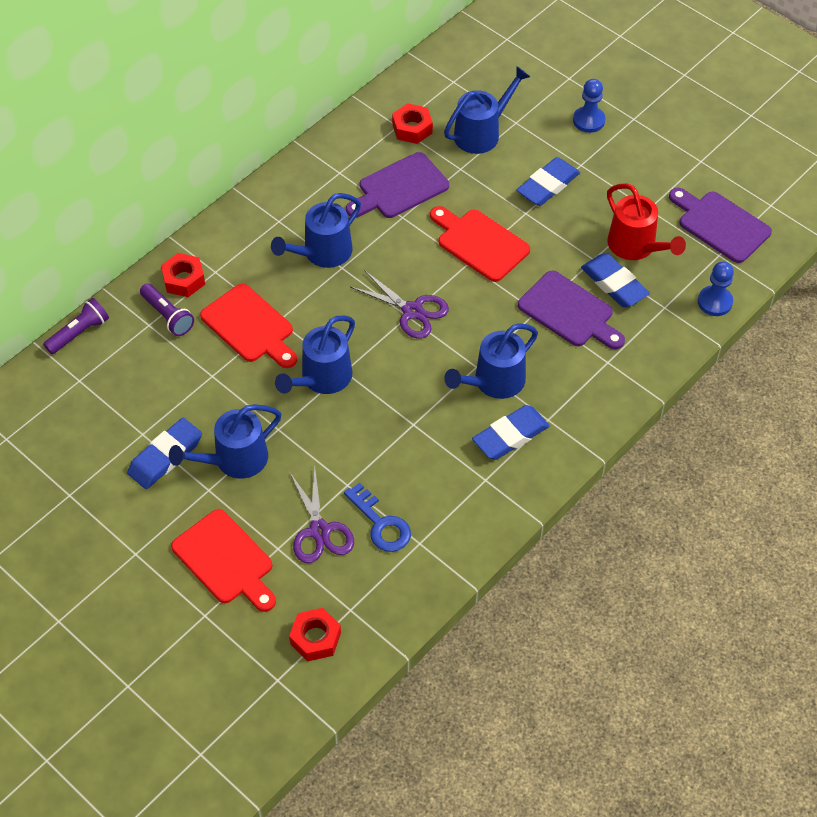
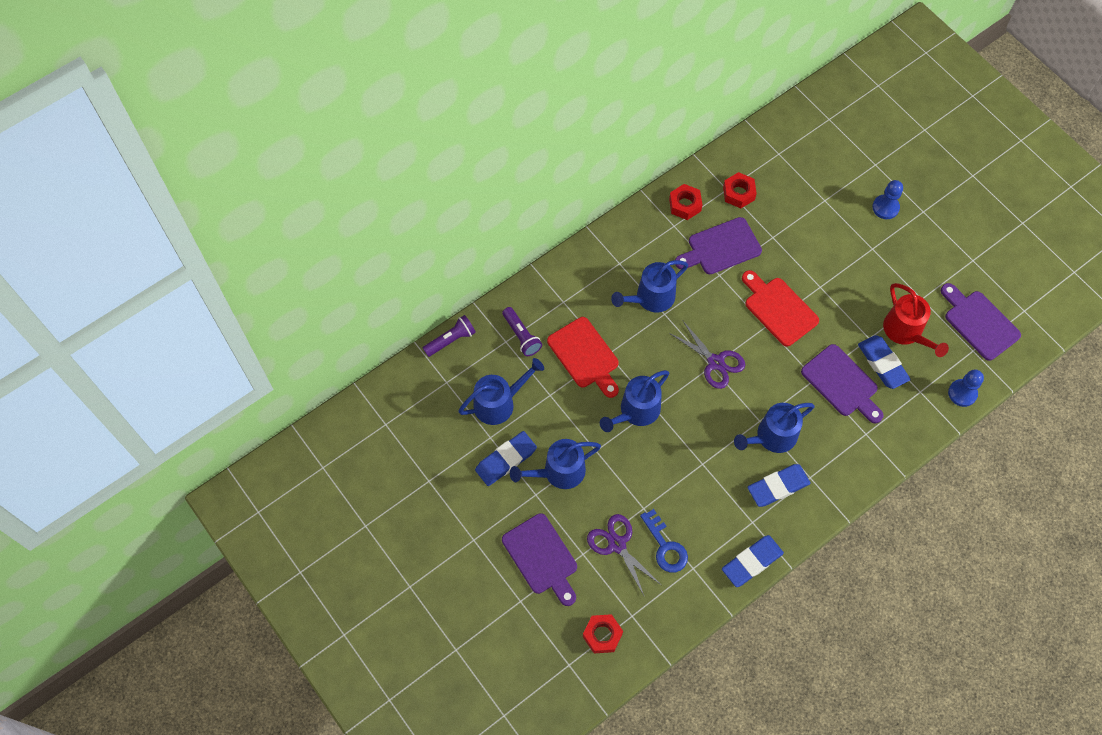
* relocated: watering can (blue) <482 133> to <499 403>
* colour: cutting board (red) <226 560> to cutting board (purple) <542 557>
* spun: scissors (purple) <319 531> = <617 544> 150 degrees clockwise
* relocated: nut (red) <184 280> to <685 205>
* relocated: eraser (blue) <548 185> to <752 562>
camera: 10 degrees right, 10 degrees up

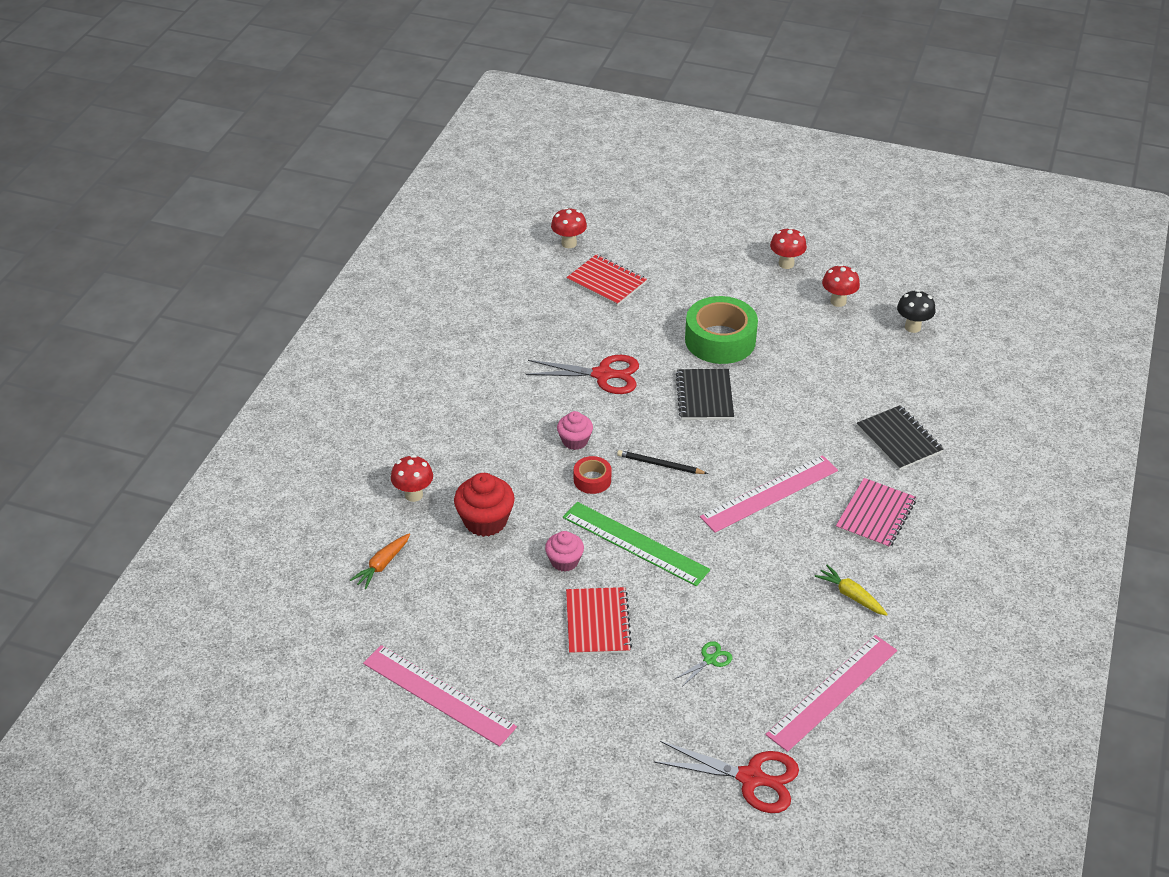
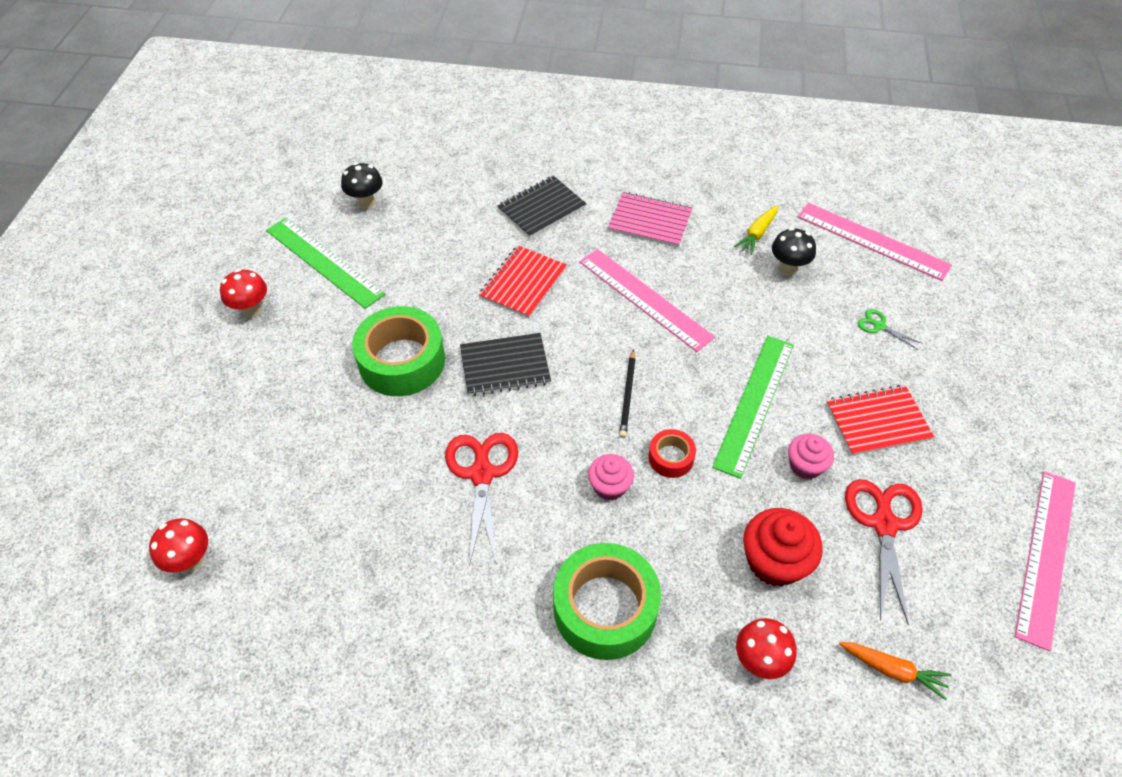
* exchanged: mushroom (red) <838 301> to ruler (green) <324 261>
* relocated: notebook (red) <606 282> to <523 283>
* appeared: tape (green) <605 608>
* appeared: mushroom (black) <787 269>
* relocated: scissors (red) <751 778> to <884 524>
camera: 100 degrees left, 10 degrees up

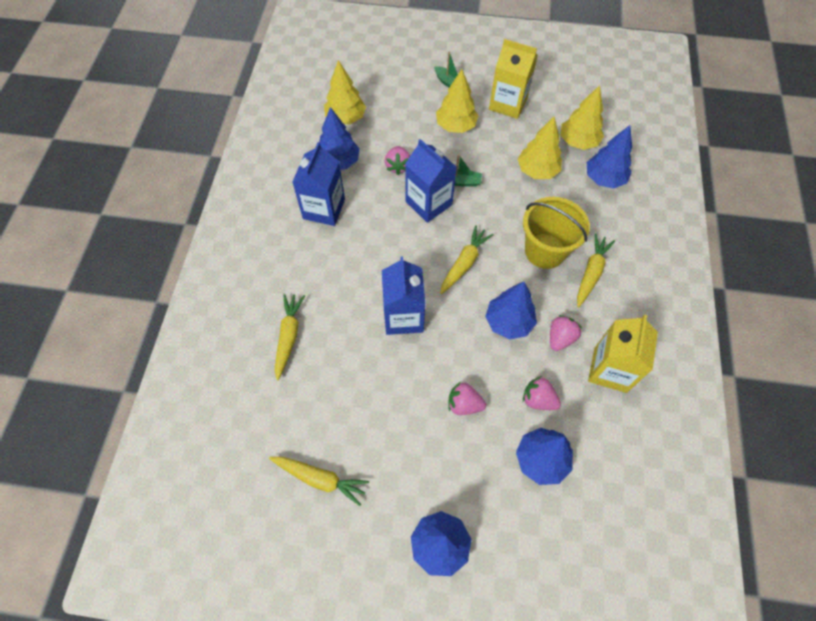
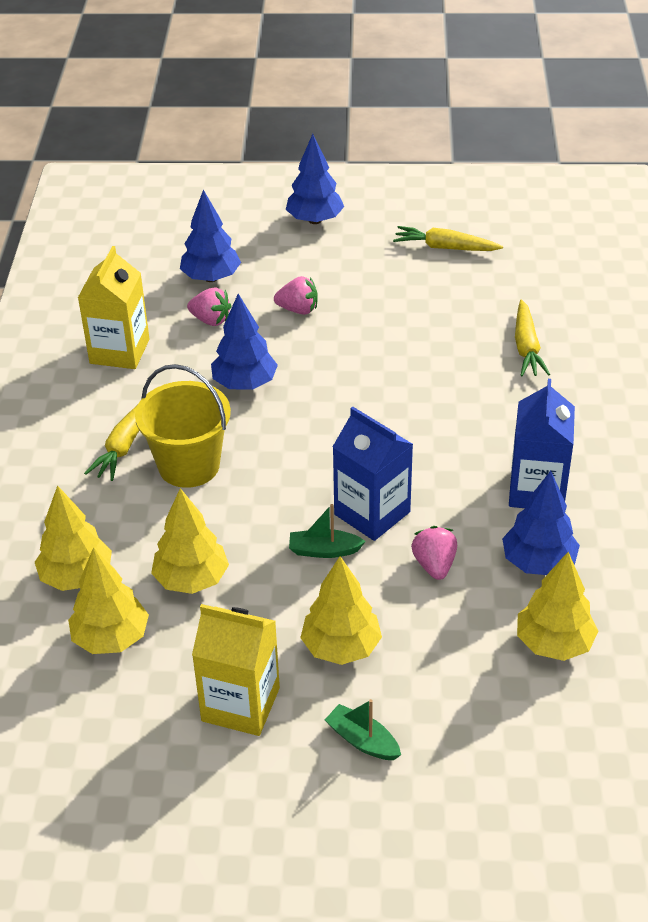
* colour: tree (blue) <604 179> to tree (yellow) <76 577>
* missing: carton (blue) <403 317>
* missing: carrot (yellow) <464 263>
* missing: strawberry (pink) <560 338>
camera: 175 degrees right, 20 degrees down

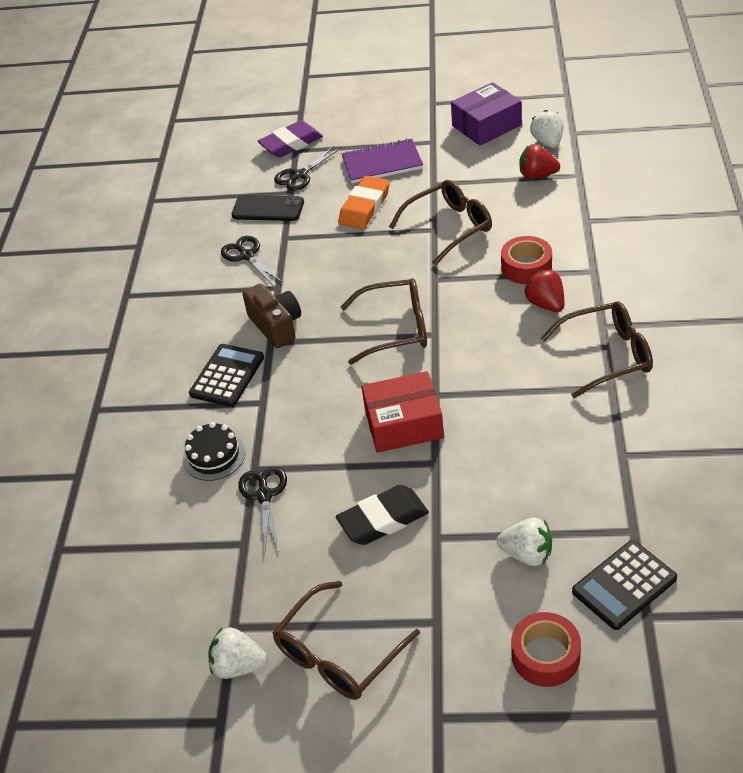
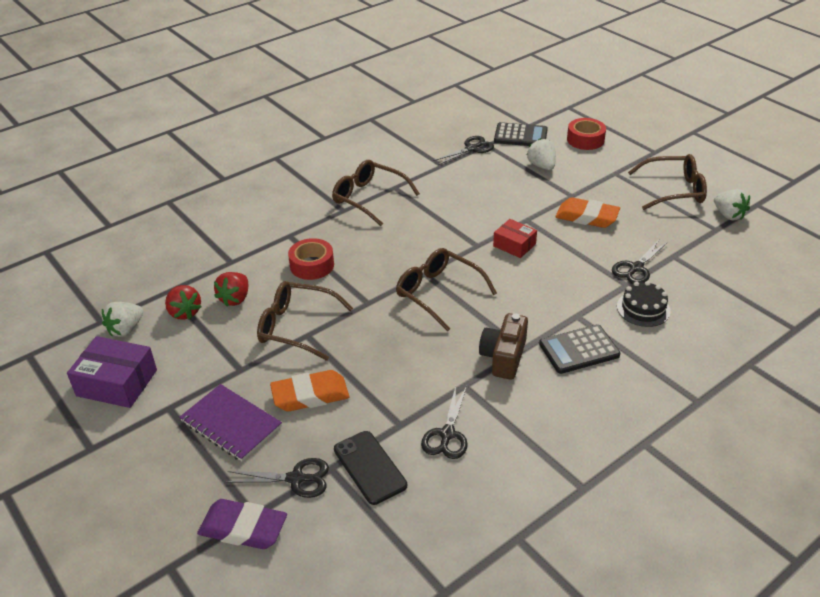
* relocated: strawberry (red) <546 304> to <235 299>
* appeared: scissors (black) <471 148>
* size: box (red) <404 424> = <514 245> x0.63
* colour: eraser (black) <383 519> to eraser (orange) <587 217>
camera: 135 degrees left, 5 degrees down

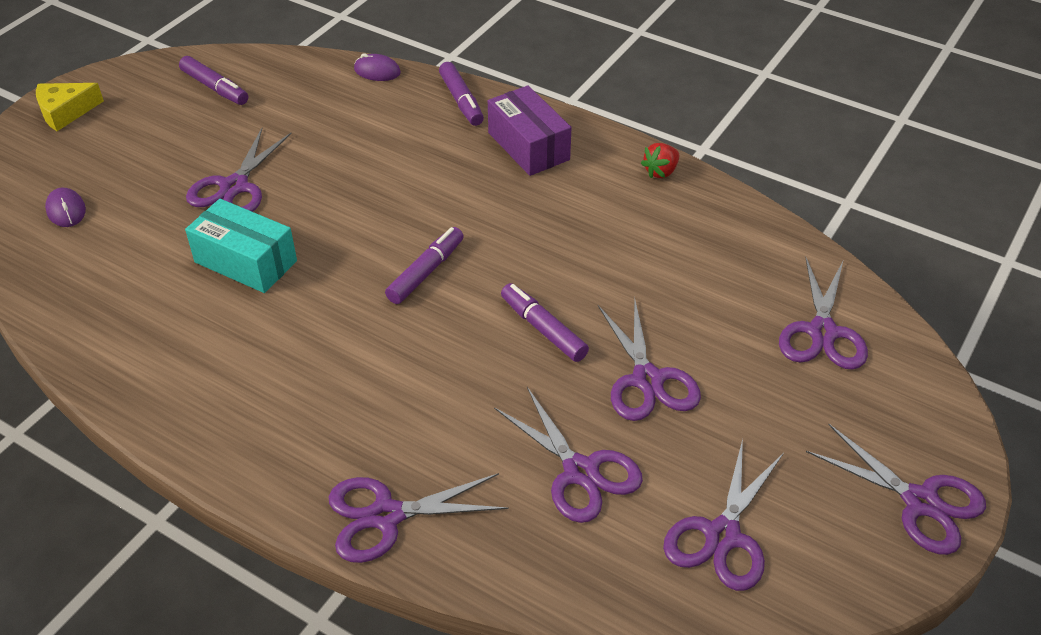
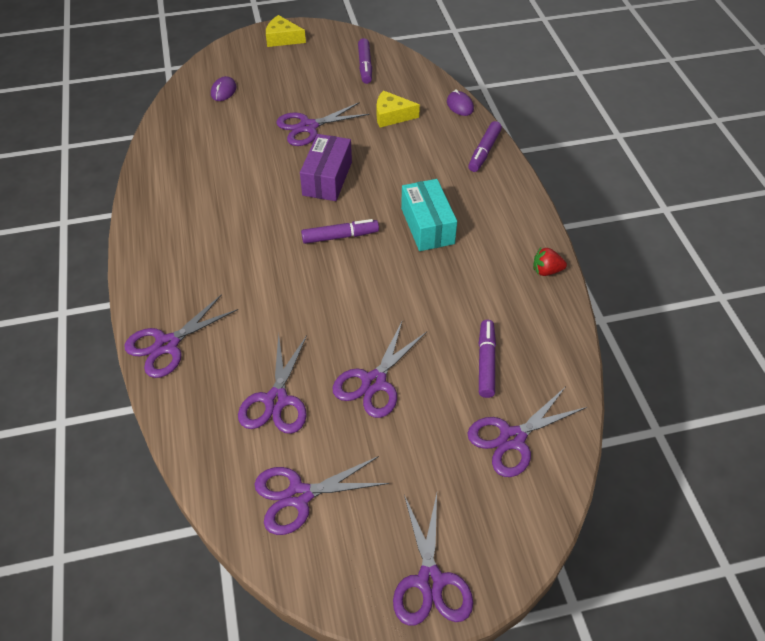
* spun: scissors (purple) <386 516> = <167 345> 75 degrees counterclockwise
* relocated: box (purple) <528 146> to <327 178>
* appeared: cheese (yellow) <392 116>
* relocated: box (turquoise) <246 261> to <427 226>
* relocated: marker (purple) <543 329> to <486 362>
camera: 45 degrees right, 5 degrees up

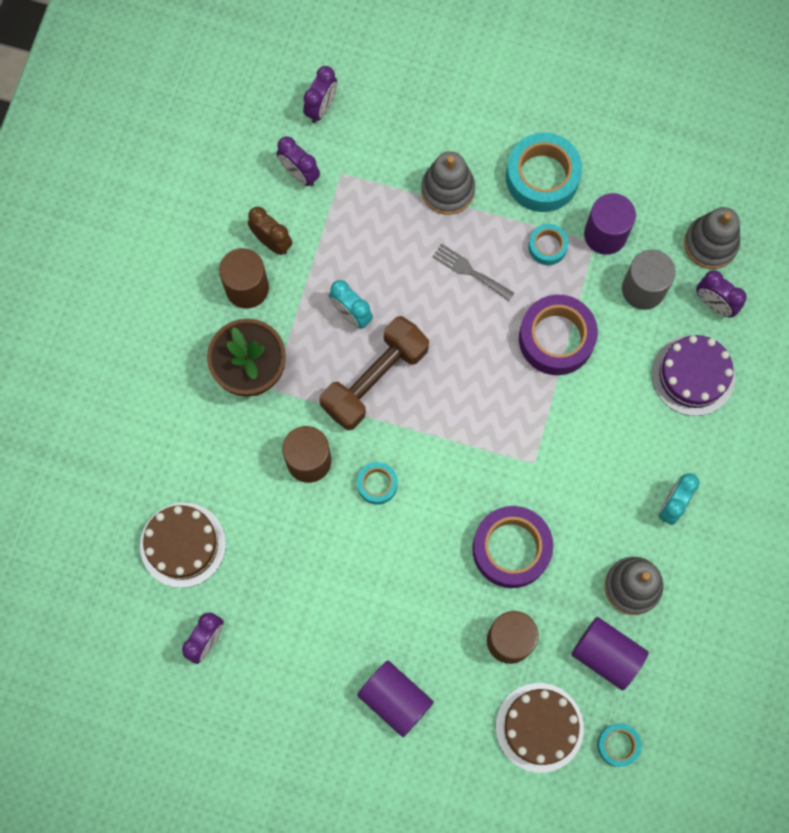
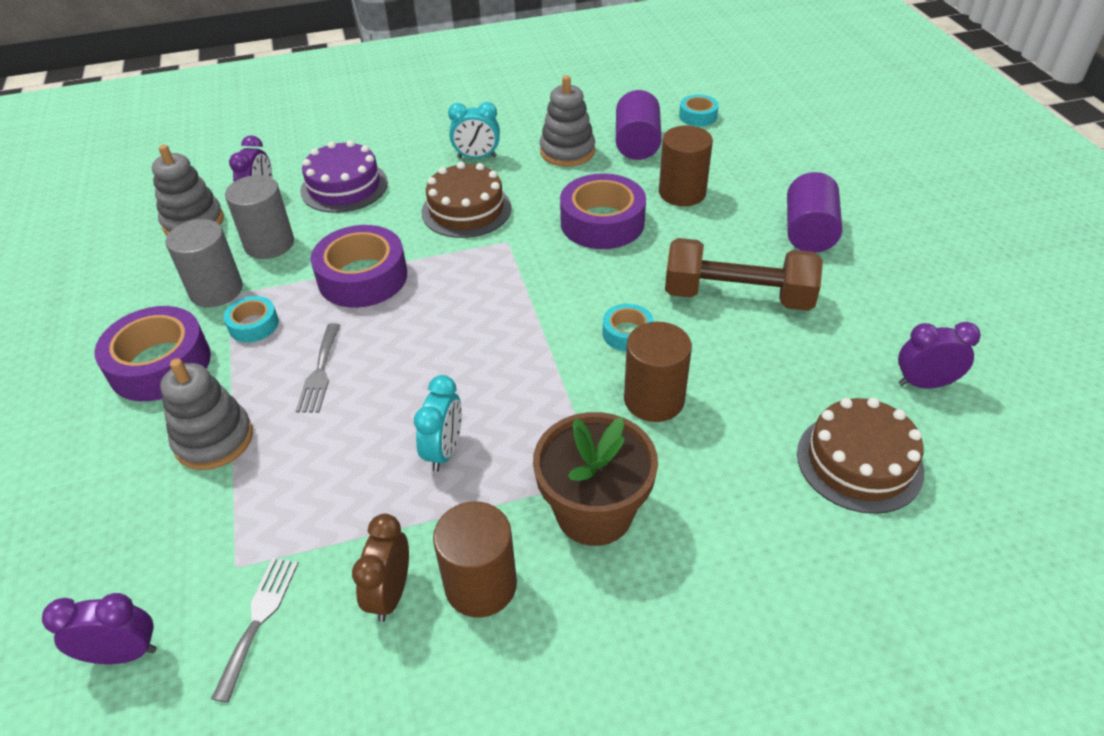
* colour: tape (turquoise) <542 177> to tape (purple) <160 364>
* colour: cylinder (purple) <605 234> to cylinder (grey) <216 290>
* exchanged: clock (purple) <299 174> to fork (grey) <258 619>
* relocated: cake (brown) <539 727> to <466 210>
* relocated: dumbbell (brown) <375 379> to <737 296>
camera: 120 degrees left, 30 degrees down

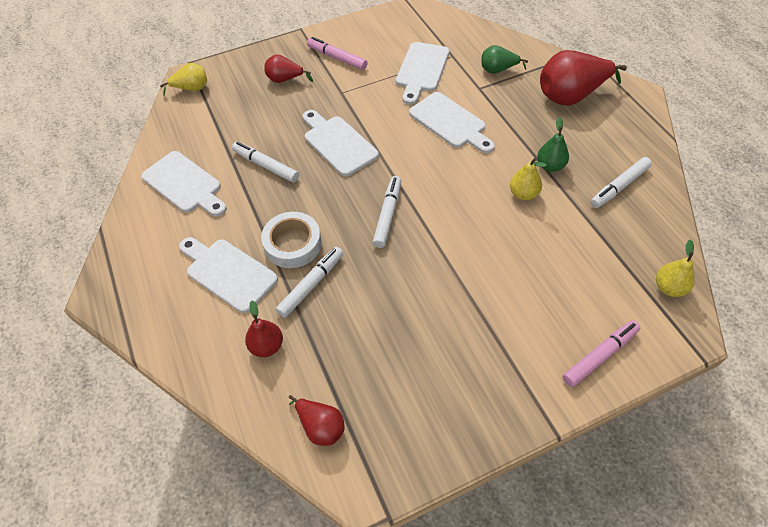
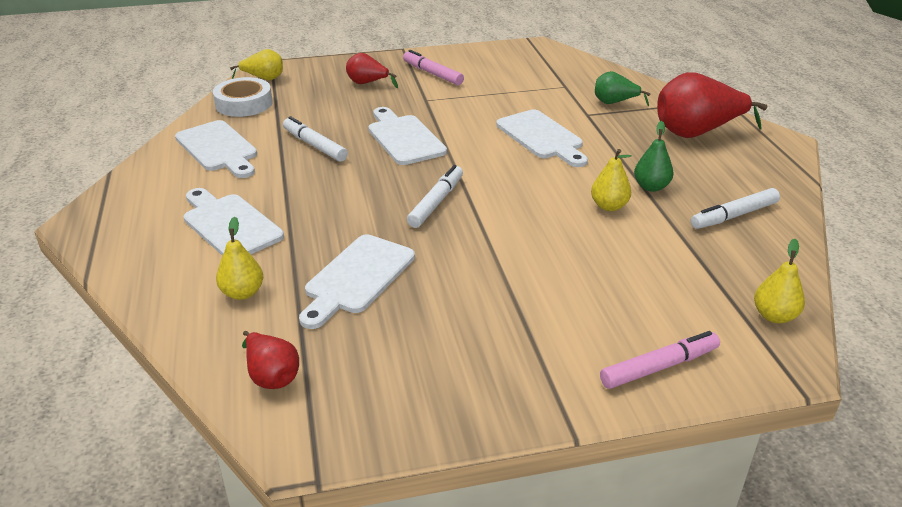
* relocated: tape (white) <293 244> to <244 103>
* colour: pear (red) <267 346> to pear (yellow) <242 293>
* relocated: cutting board (white) <421 70> to <357 278>
* missing: marker (white) <311 285>
camera: 10 degrees right, 20 degrees down

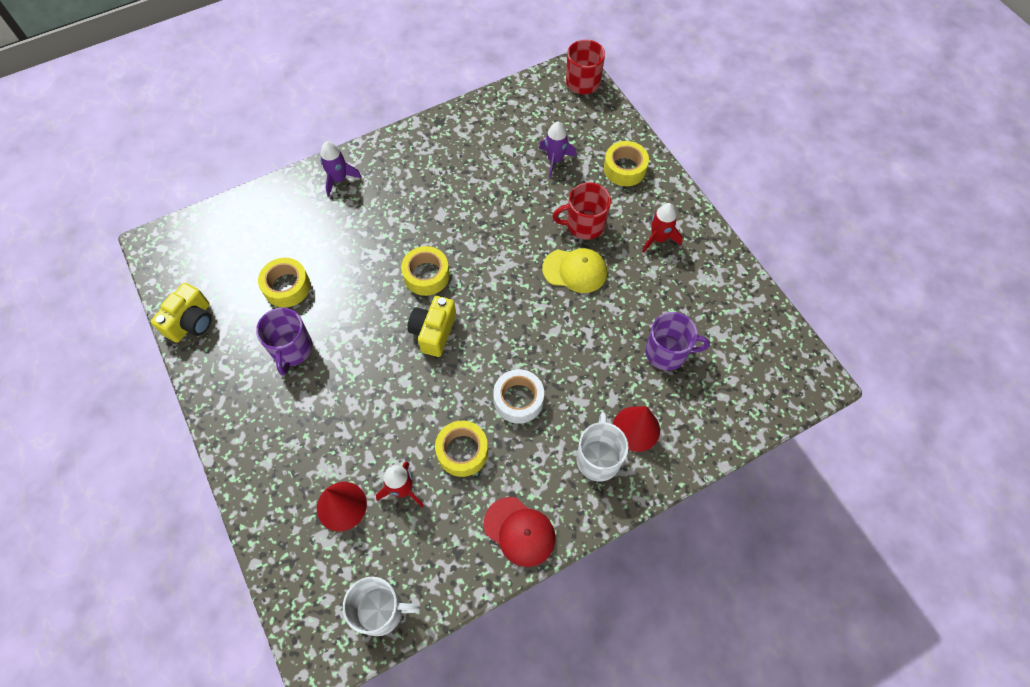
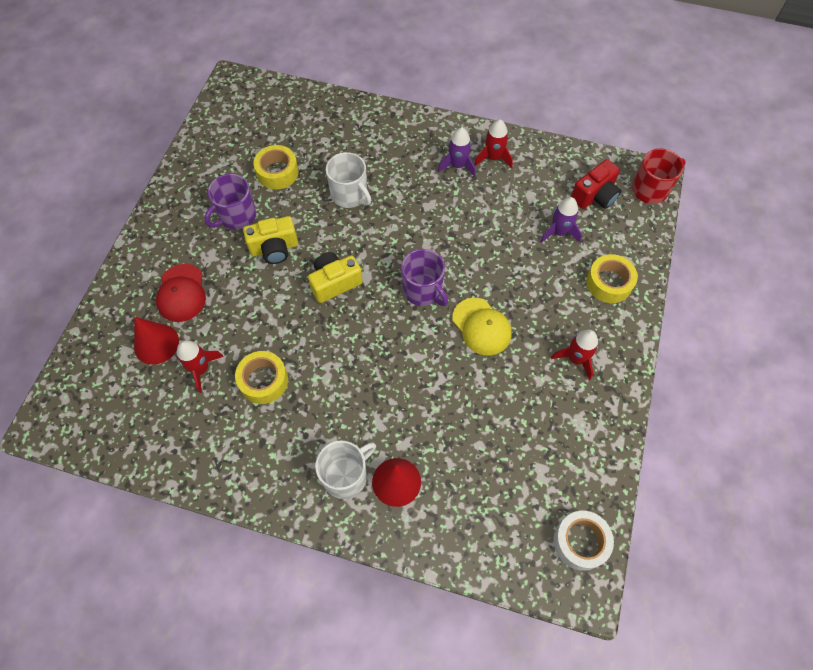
* relocated: cap (red) <519 531> to <181 293>
* relocated: camera (yellow) <191 322> to <274 248>
* relocated: mug (white) <381 610> to <350 195>
* relocated: mug (purple) <667 352> to <423 290>
* relocated: rocket (purple) <339 179> to <457 165>
* appeared: rocket (red) <493 158>
* relocated: tape (white) <518 400> to <580 542>
* appeared: camera (red) <595 196>
* missing: tape (yellow) <426 275>
* missing: mug (red) <584 225>
camera: 45 degrees right, 0 degrees up

